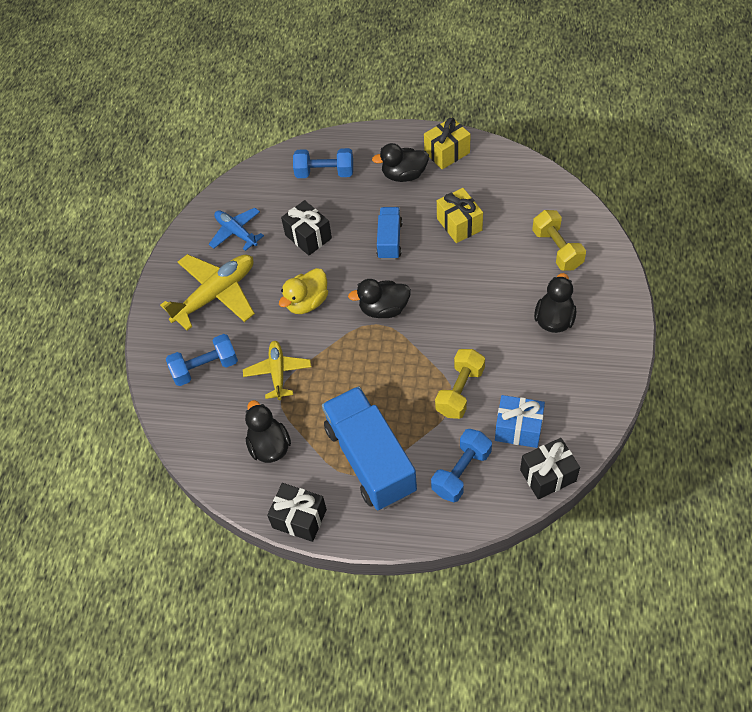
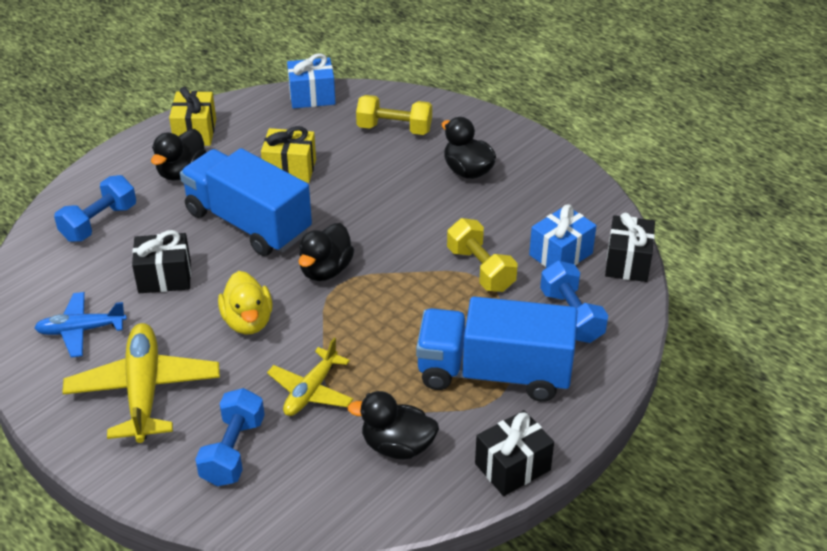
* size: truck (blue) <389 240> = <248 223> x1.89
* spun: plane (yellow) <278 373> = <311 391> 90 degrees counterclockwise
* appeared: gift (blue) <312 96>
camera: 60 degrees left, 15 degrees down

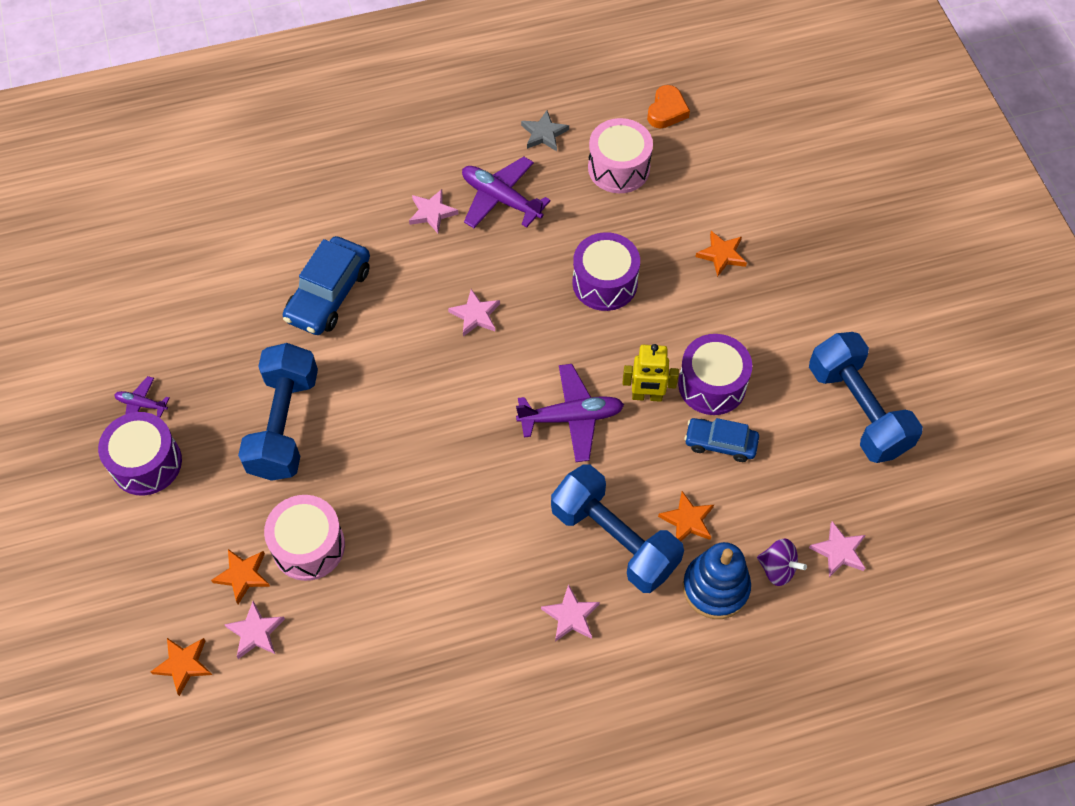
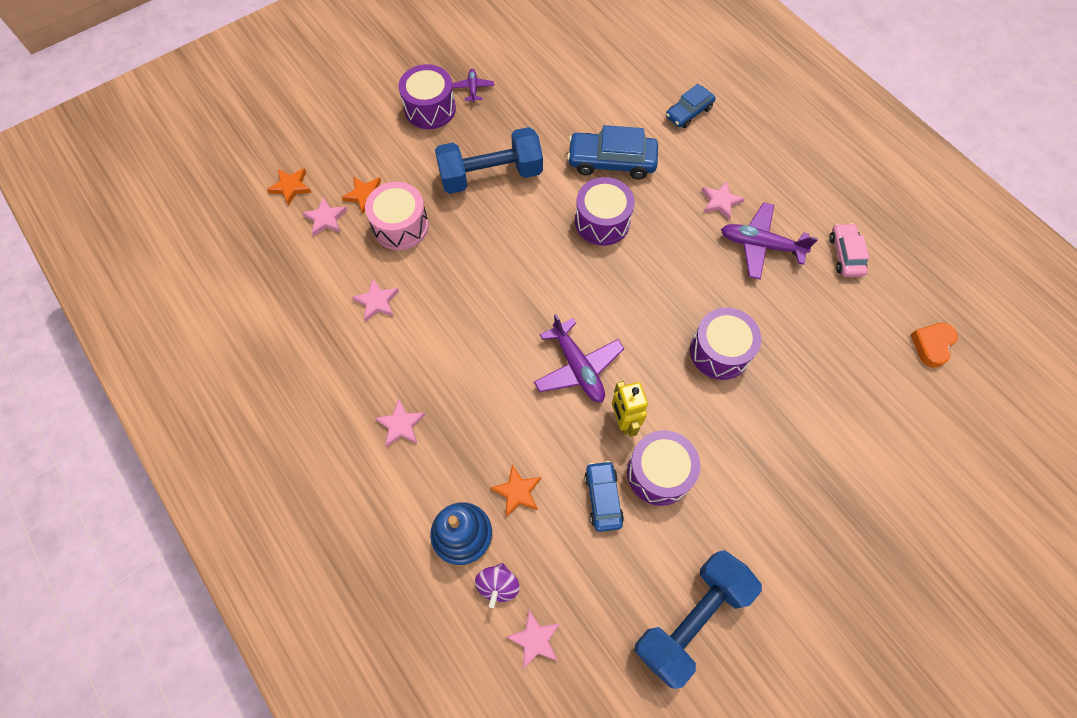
* relocated: star (pink) <475 315> to <377 302>
* appeared: drum (purple) <602 221>
* appeared: car (blue) <688 112>
* spun: plane (purple) <501 199> = <760 245> 90 degrees counterclockwise
* exchanged: star (grey) <544 134> to car (pink) <845 255>
* spun: heart (orange) <667 111> = <932 345> 120 degrees clockwise
* missing: dumbbell (blue) <614 539>
* missing: drum (pink) <618 168>
* missing: star (orange) <721 255>
camera: 70 degrees right, 5 degrees up

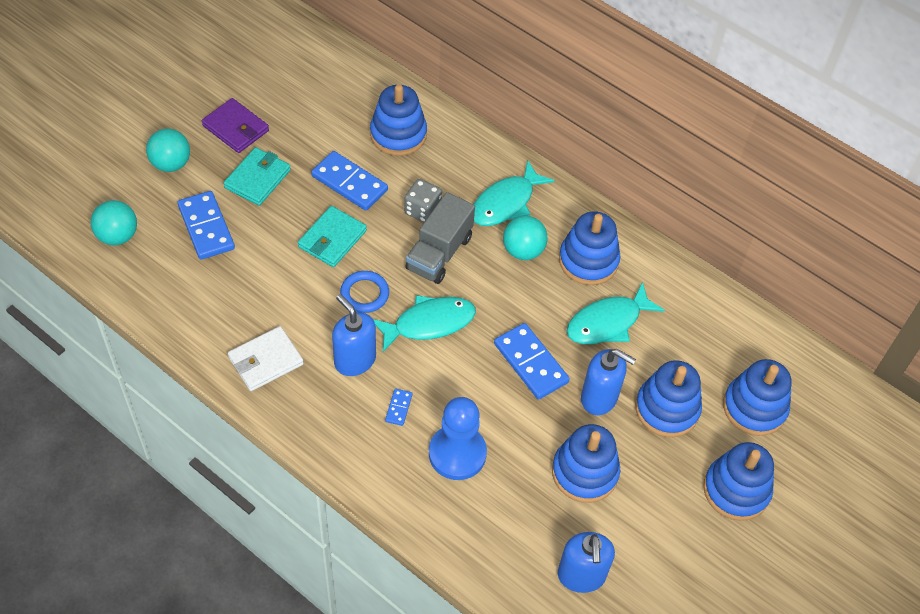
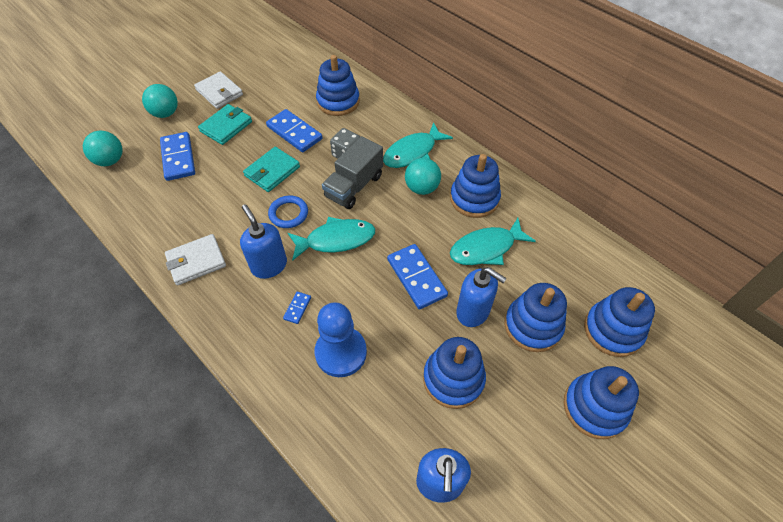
* colour: wallet (purple) <236 128> to wallet (white) <219 92>
camera: 10 degrees right, 0 degrees up

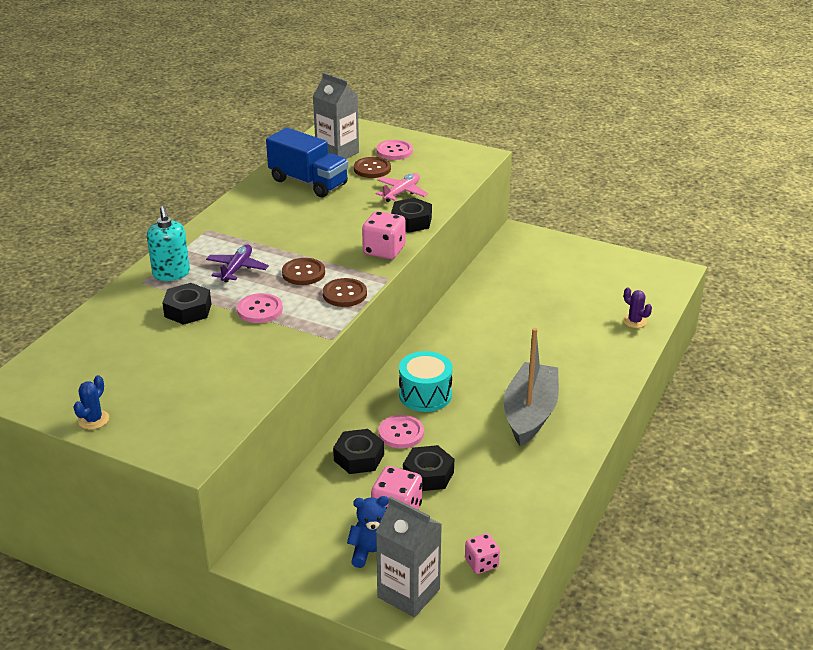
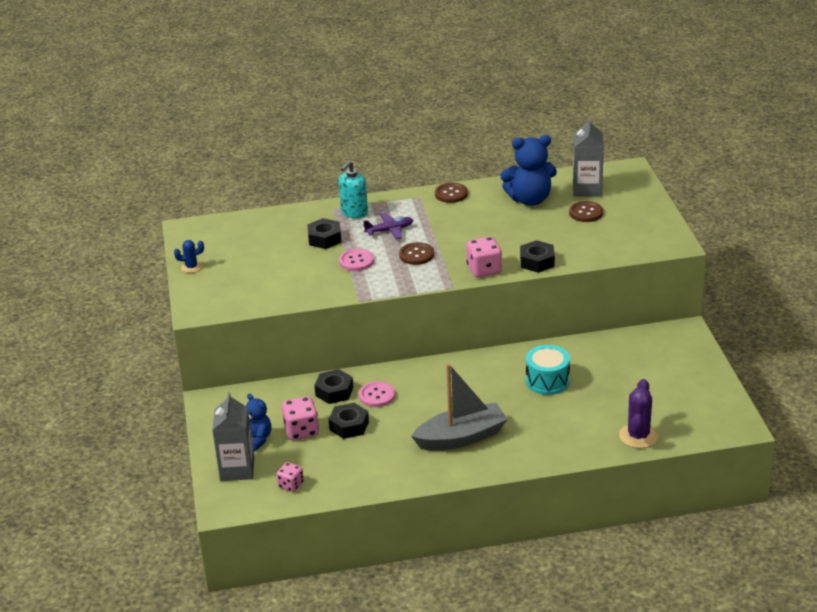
* relocated: button (brown) <344 294> to <451 194>
* exchanged: truck (blue) <308 182> to teddy bear (blue) <530 199>
* relocated: drum (turquoise) <425 395> to <547 381>
* size: cactus (purple) <634 321> = <638 436> x1.71
* missing: plane (pink) <401 192>
* missing: button (pink) <394 151>
camera: 55 degrees right, 0 degrees up

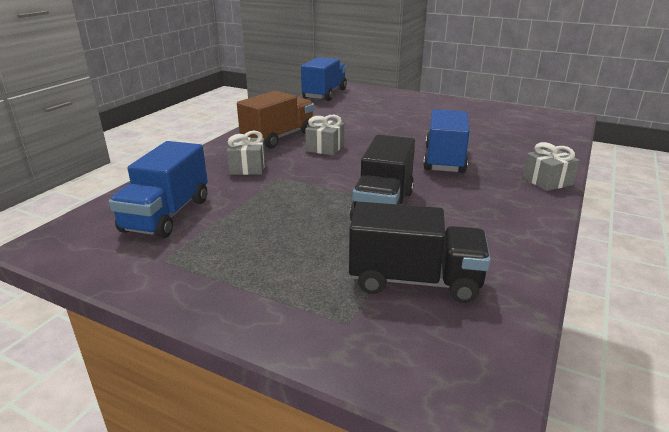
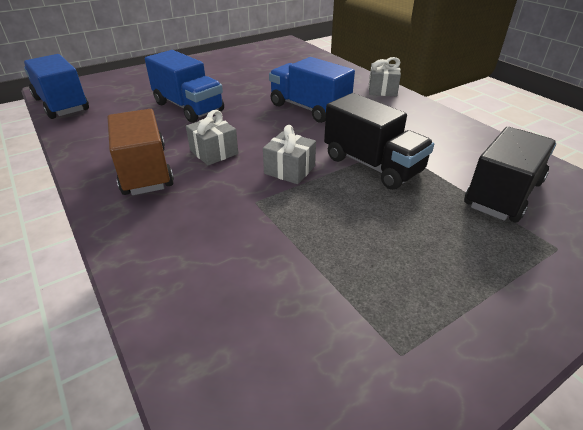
* relocated: truck (blue) <167 215> to <188 107>
* relocated: gift (grey) <248 167> to <289 170>
camera: 60 degrees left, 10 degrees up

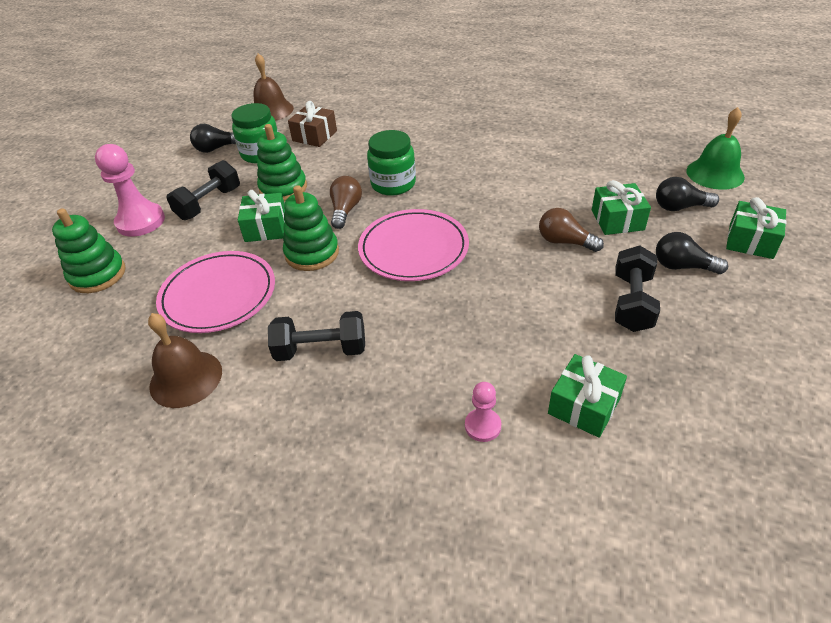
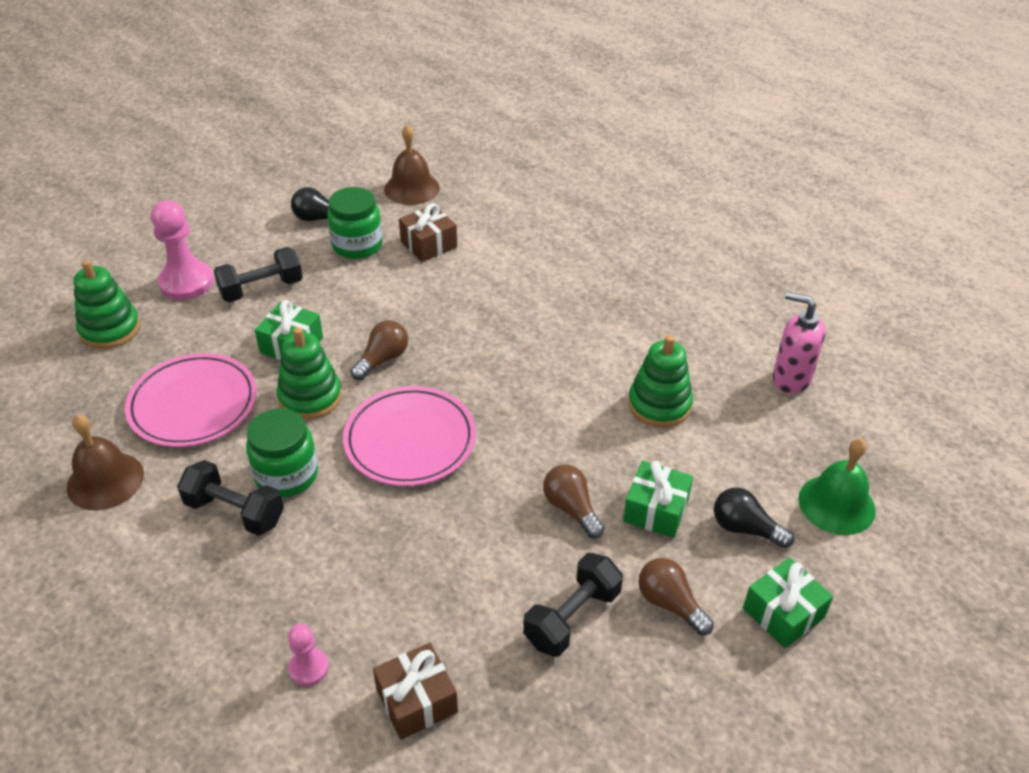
* relocated: jar (green) <393 184> to <286 475>
* colour: gift (green) <584 406> to gift (brown) <417 701>
* relocated: stacking toy (green) <283 188> to <659 405>
* colour: light bulb (black) <682 266> to light bulb (brown) <670 604>
* appeared: soap dispenser (pink) <790 379>
camera: 25 degrees right, 0 degrees up

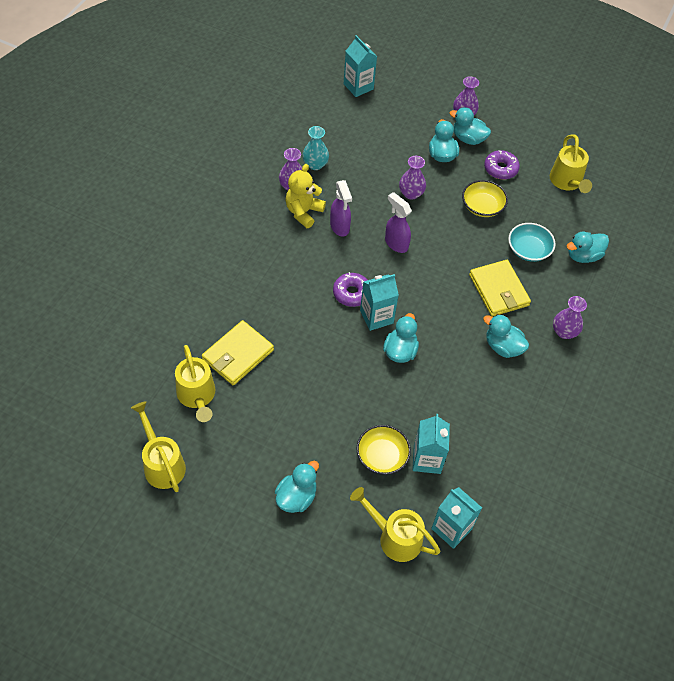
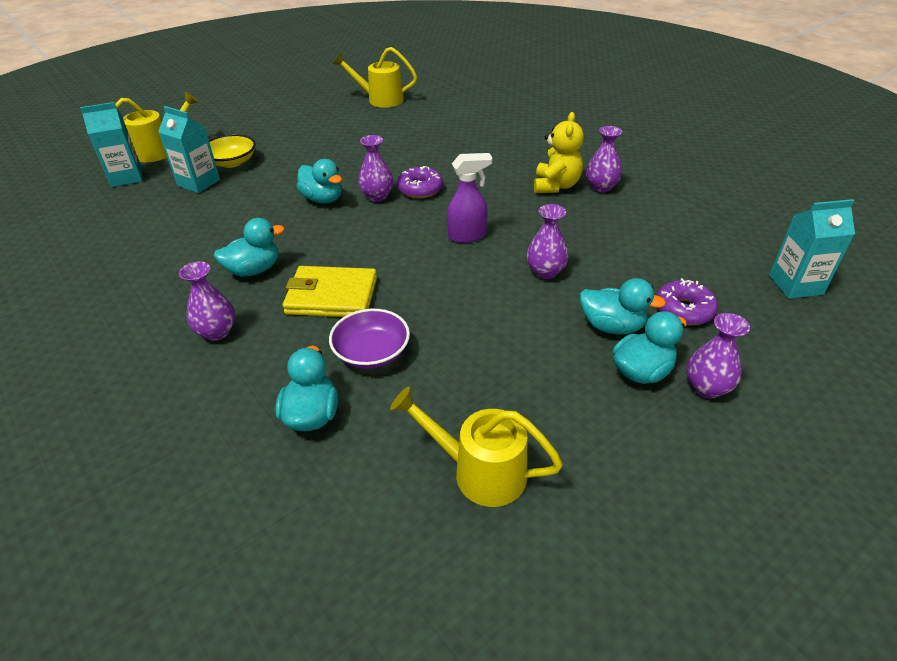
* colour: bowl (turquoise) <528 250> to bowl (purple) <371 352>
* exchanged: carton (turquoise) <376 317> to vase (purple) <377 196>
* spun: teddy bear (yellow) <303 212> = <556 186> 45 degrees clockwise
* relocated: donut (purple) <500 169> to <683 310>
* missing: watering can (yellow) <162 463>
* missing: wallet (yellow) <238 355>
* missing: duck (turquoise) <296 497>
* missing: vase (turquoise) <315 164>
* missing: spray bottle (purple) <340 227>
* missing: bowl (yellow) <482 206>
camera: 120 degrees right, 15 degrees down

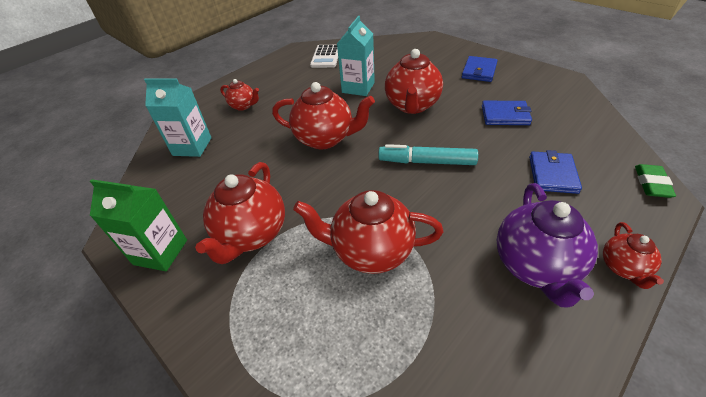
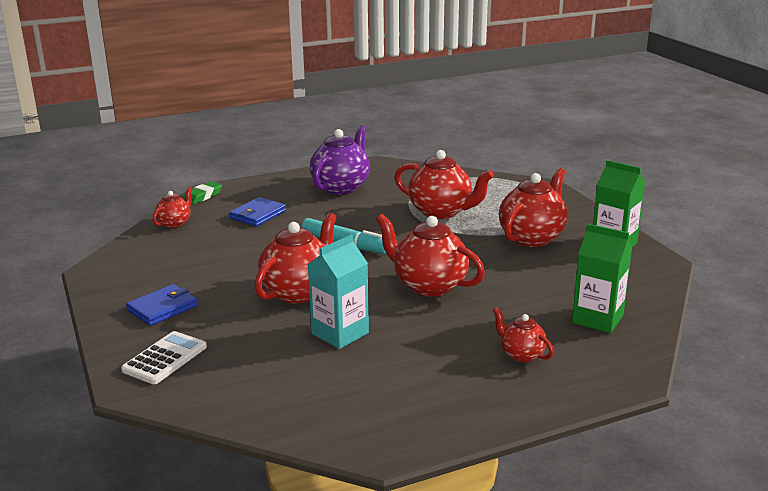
* relocated: calculator (white) <326 57> to <165 358>
* relocated: teapot (red) <623 268> to <175 223>
* colour: carton (turquoise) <192 146> to carton (green) <597 319>
* missing: wallet (blue) <505 115>
camera: 160 degrees left, 20 degrees down

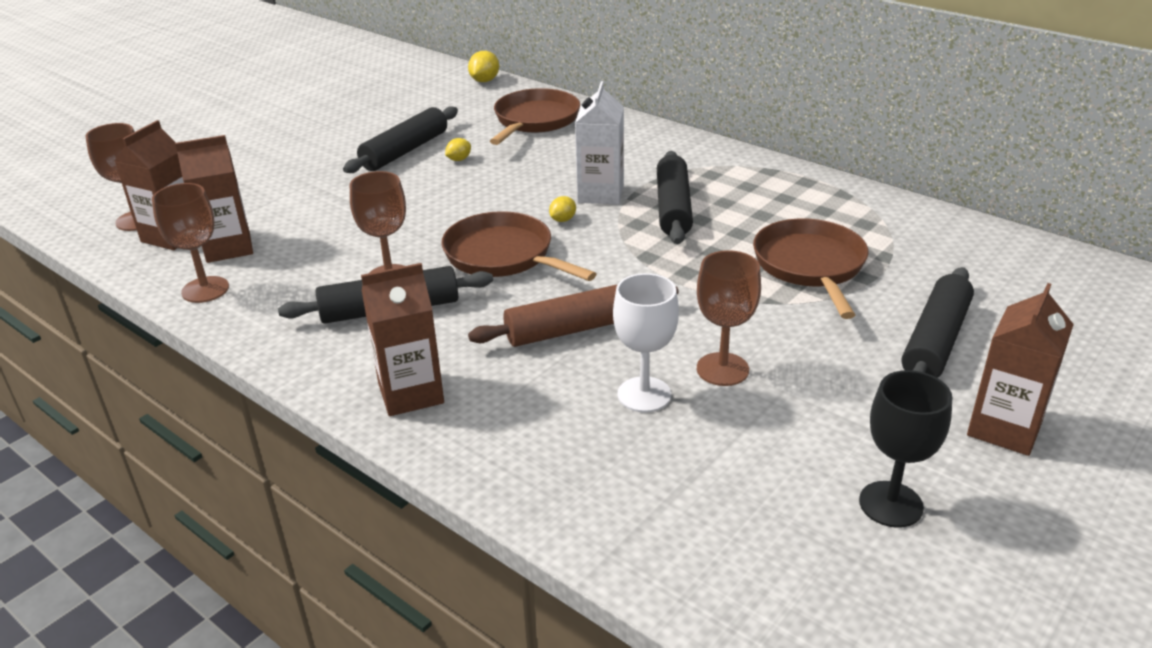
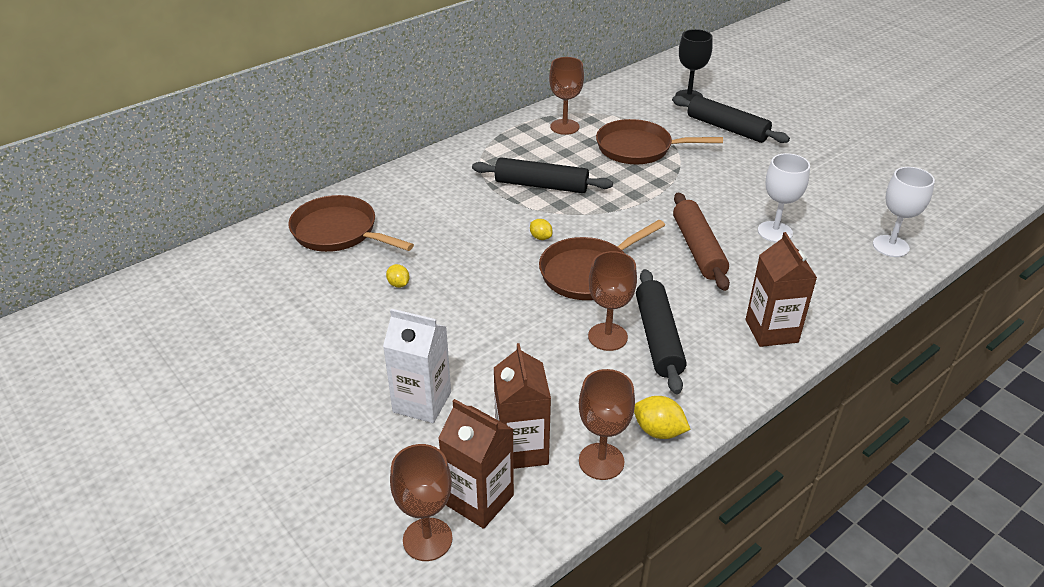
* relocated: carton (white) <600 194> to <422 402>
* relocated: goblet (brown) <722 369> to <564 127>
* relocated: lemon (yellow) <484 81> to <658 431>
* relocated: goblet (black) <890 504> to <689 97>
* appeared: goblet (white) <890 246>
* missing: rolling pin (black) <405 151>
* missing: carton (brown) <1004 428>
camera: 80 degrees left, 5 degrees up

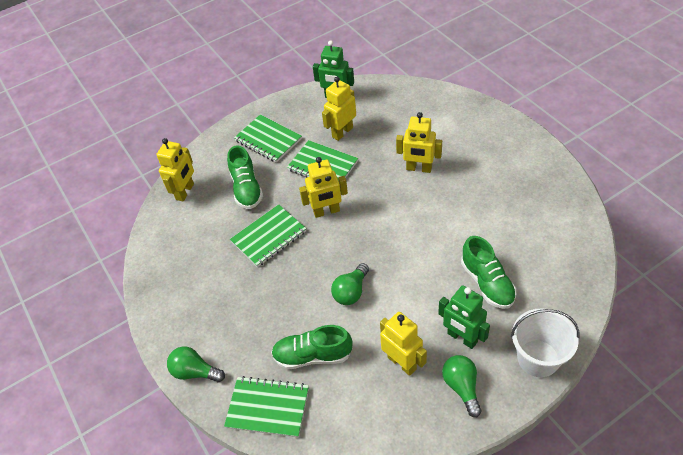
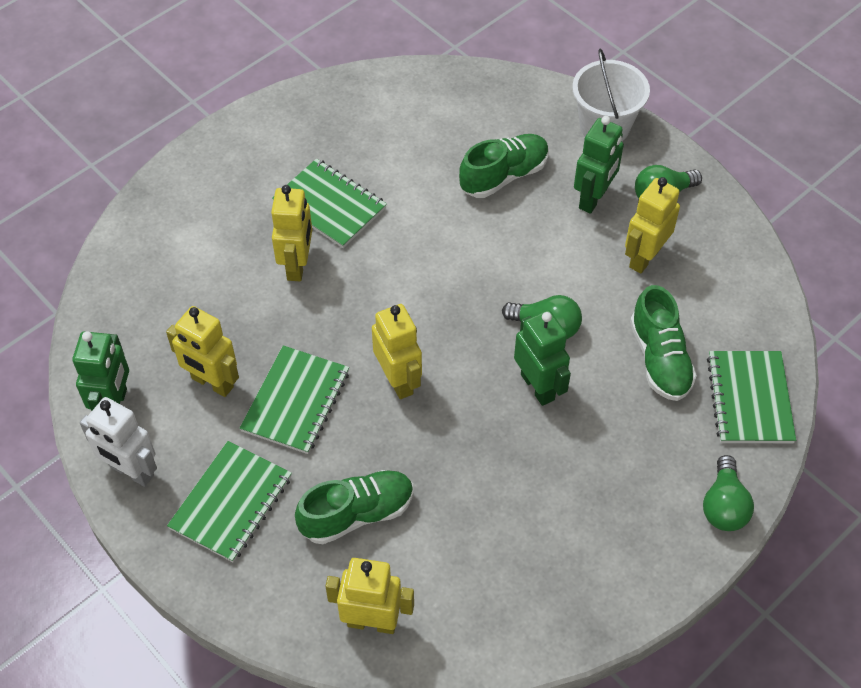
* appeared: robot (white) <131 471>
* relocated: notebook (green) <269 237> to <330 205>
* appeared: robot (green) <538 387>
camera: 105 degrees left, 5 degrees up

